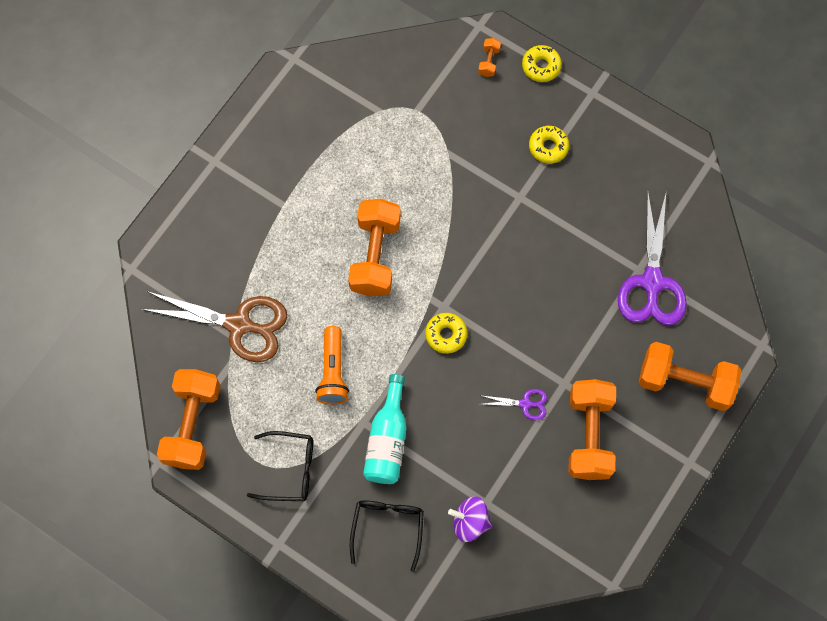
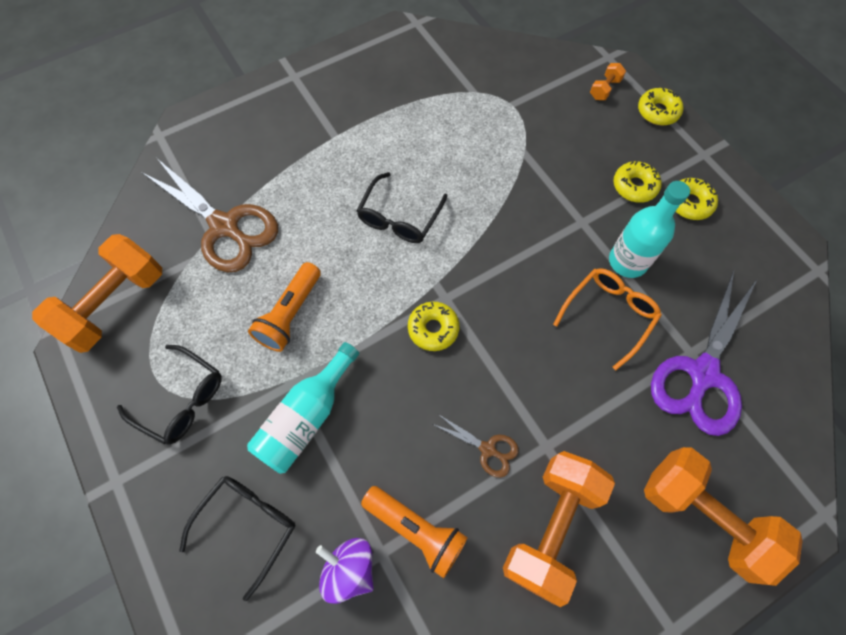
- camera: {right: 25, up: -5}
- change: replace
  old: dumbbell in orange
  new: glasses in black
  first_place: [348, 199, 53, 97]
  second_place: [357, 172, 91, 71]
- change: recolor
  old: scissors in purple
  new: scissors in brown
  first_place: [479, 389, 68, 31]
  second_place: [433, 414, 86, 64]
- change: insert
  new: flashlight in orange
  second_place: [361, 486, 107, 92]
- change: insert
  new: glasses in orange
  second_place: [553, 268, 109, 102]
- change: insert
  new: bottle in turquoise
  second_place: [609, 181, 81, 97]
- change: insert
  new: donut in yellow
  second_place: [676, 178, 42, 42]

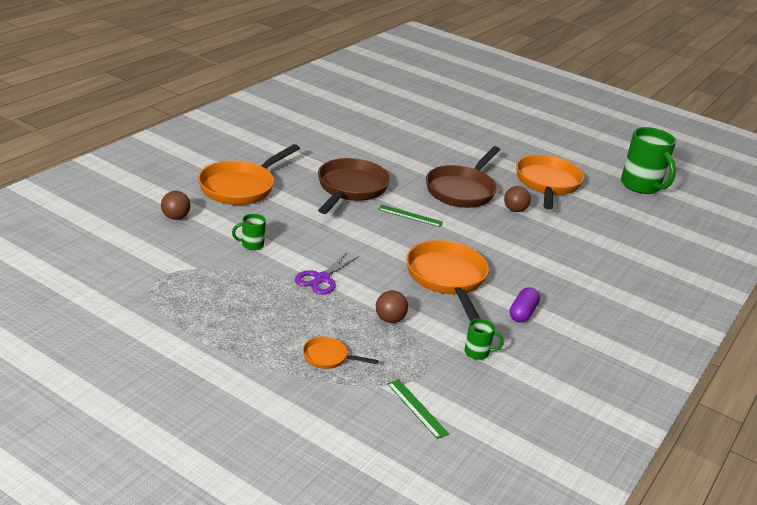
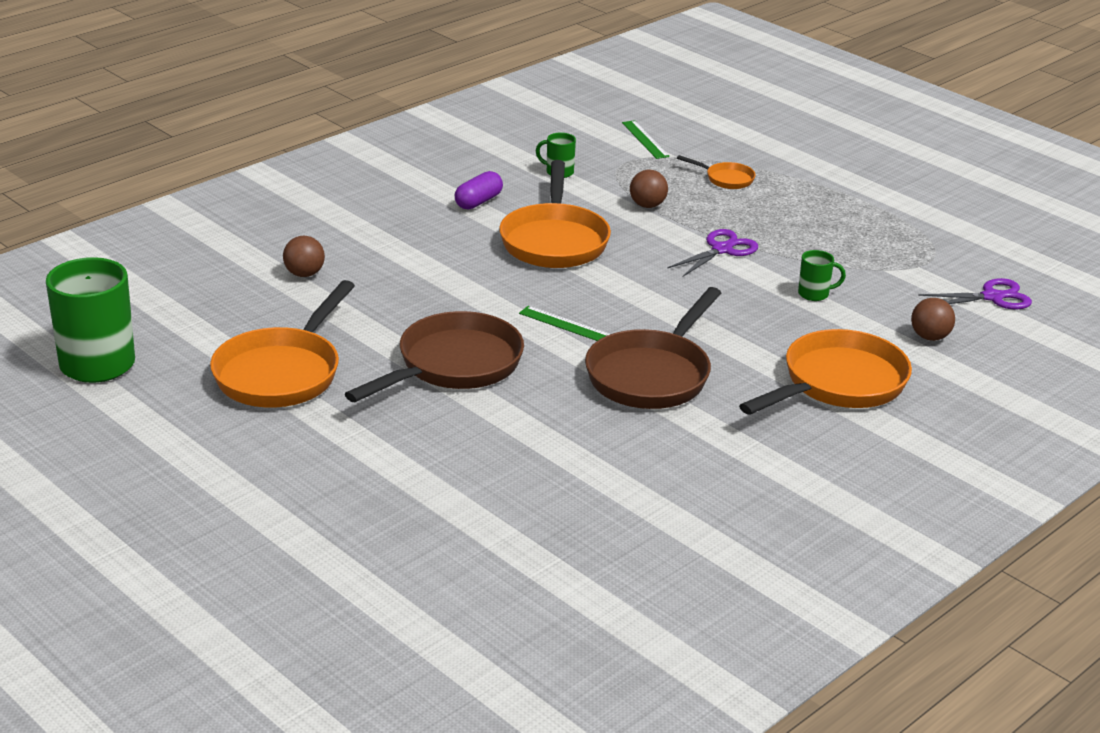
- camera: {right: -165, up: 0}
- change: move
  old: ball in brown
  first_place: [504, 186, 27, 26]
  second_place: [283, 236, 42, 41]
- change: insert
  new: scissors in purple
  second_place: [918, 278, 114, 31]

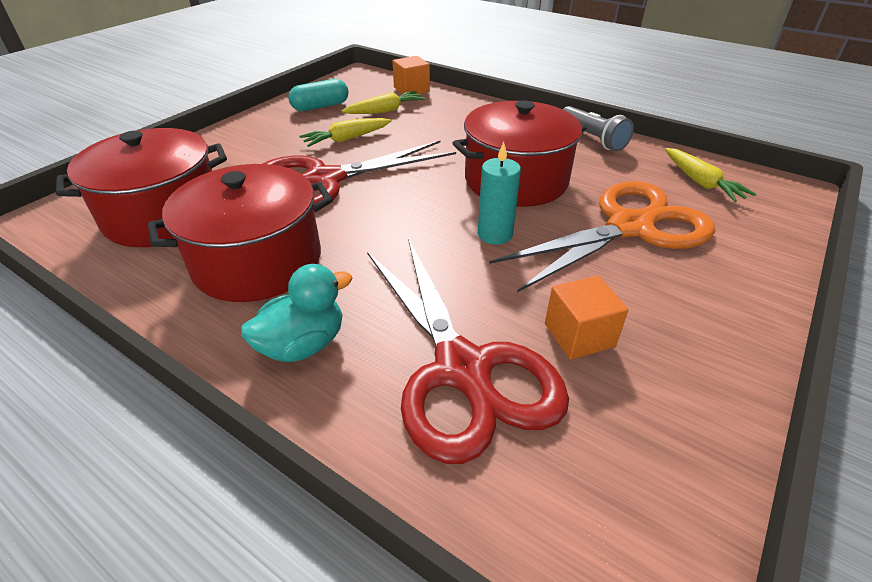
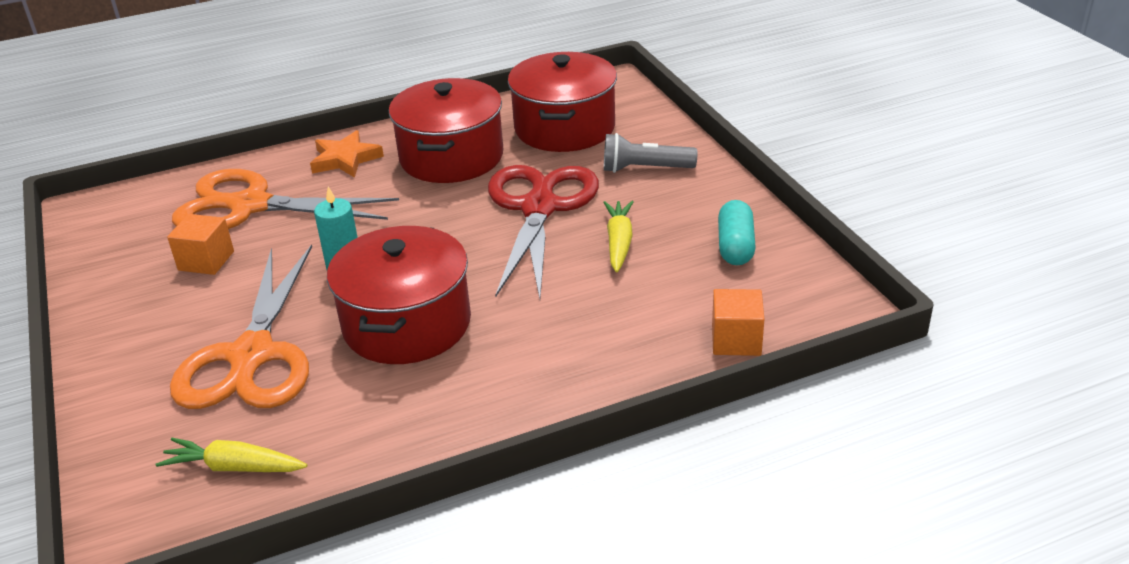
- camera: {right: 125, up: -5}
- change: replace
  old: duck in turquoise
  new: star in orange
  first_place: [241, 264, 112, 98]
  second_place: [310, 130, 74, 48]
- change: delete
  old: carrot in yellow
  first_place: [342, 91, 84, 23]
- change: recolor
  old: scissors in red
  new: scissors in orange
  first_place: [367, 238, 202, 226]
  second_place: [172, 169, 227, 60]
- change: move
  old: flashlight in grey
  first_place: [563, 106, 71, 45]
  second_place: [604, 133, 93, 40]

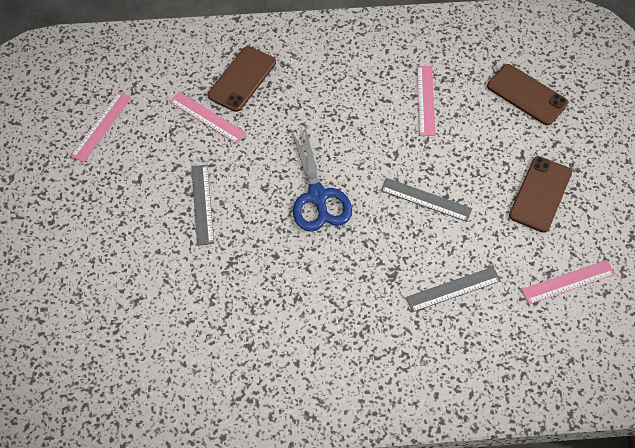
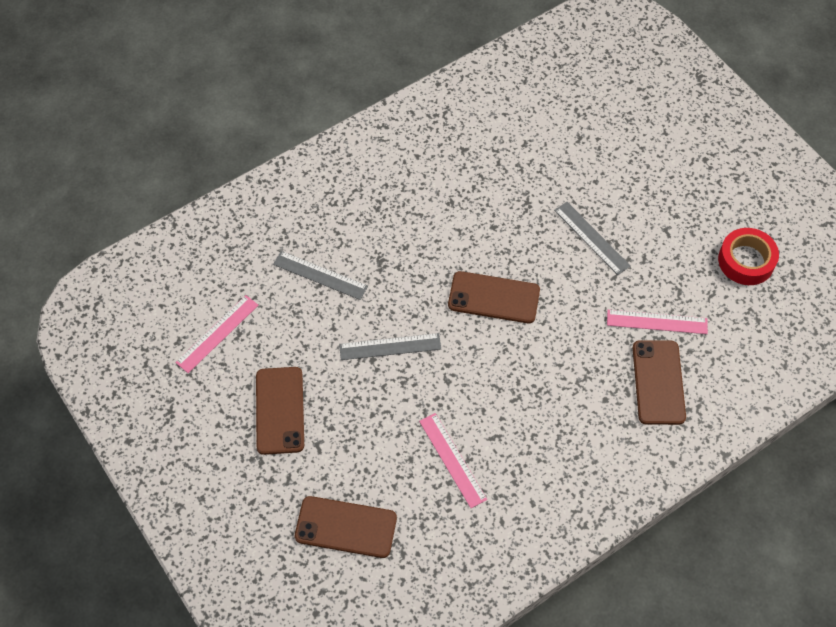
- camera: {right: 150, up: 0}
- change: replace
  old: ruler in pink
  new: tape in red
  first_place: [71, 92, 60, 70]
  second_place: [718, 228, 61, 57]
- change: replace
  old: scissors in blue
  new: phone in brown
  first_place: [291, 127, 61, 105]
  second_place: [448, 271, 92, 52]
- change: rotate
  old: ruler in grey
  first_place: [406, 267, 95, 45]
  second_place: [273, 251, 95, 49]
  degrees: 75

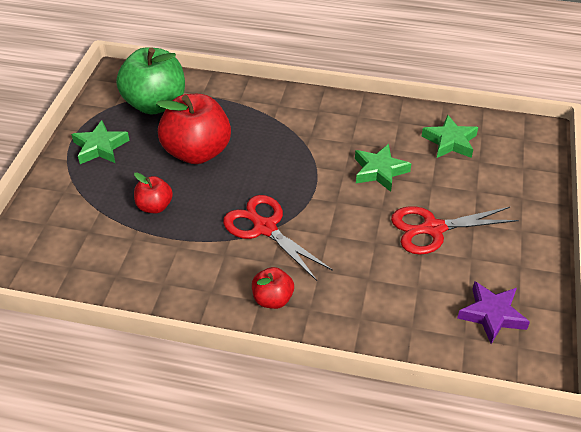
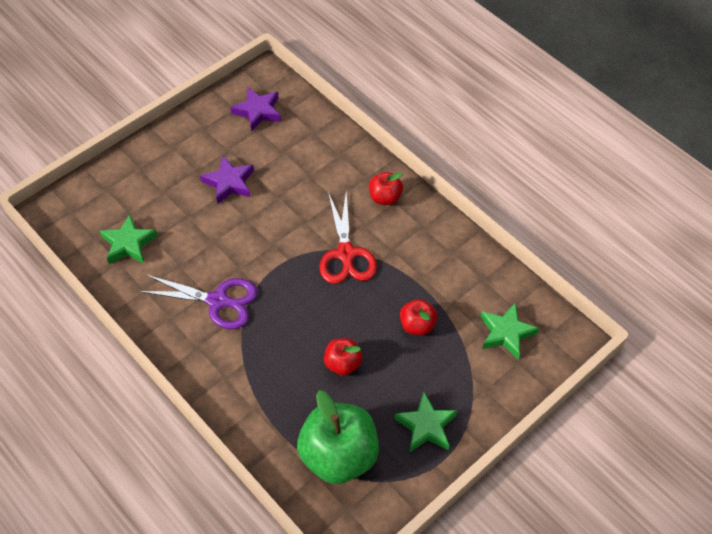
- camera: {right: -145, up: 10}
- change: resize
  old: apple in red
  first_place: [156, 94, 75, 70]
  second_place: [324, 338, 38, 38]
  factor: 0.5
- change: move
  old: star in green
  first_place: [355, 144, 57, 48]
  second_place: [480, 302, 59, 57]
- change: replace
  old: scissors in red
  new: star in purple
  first_place: [391, 206, 128, 49]
  second_place: [200, 156, 54, 48]
- change: insert
  new: scissors in purple
  second_place: [139, 274, 119, 55]

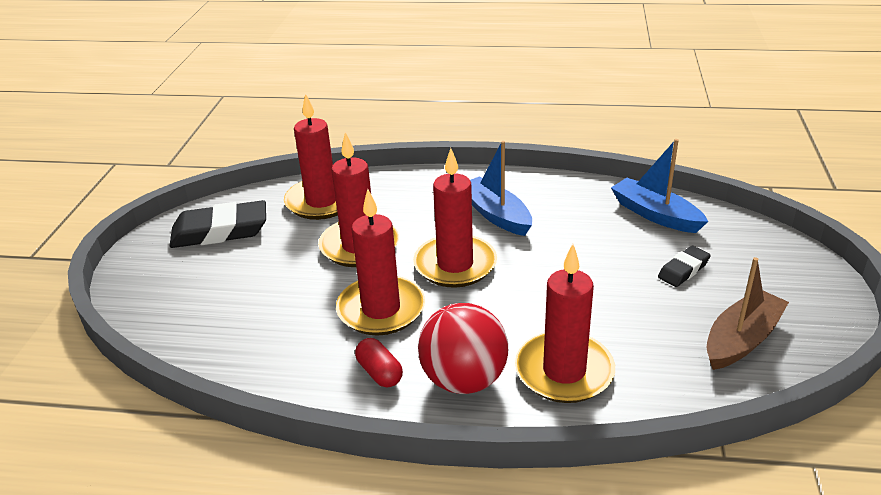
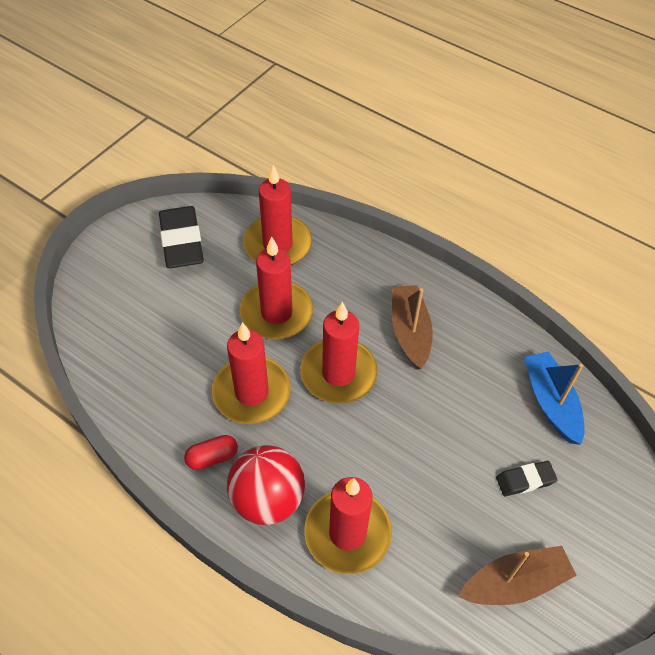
- camera: {right: 25, up: 20}
- change: rotate
  old: eraser in black
  first_place: [169, 200, 97, 48]
  second_place: [159, 206, 45, 62]
  degrees: 60
- change: rotate
  old: capsule in red
  first_place: [355, 338, 48, 50]
  second_place: [184, 435, 54, 35]
  degrees: 75
- change: recolor
  old: boat in blue
  new: boat in brown
  first_place: [470, 141, 62, 95]
  second_place: [392, 285, 41, 84]

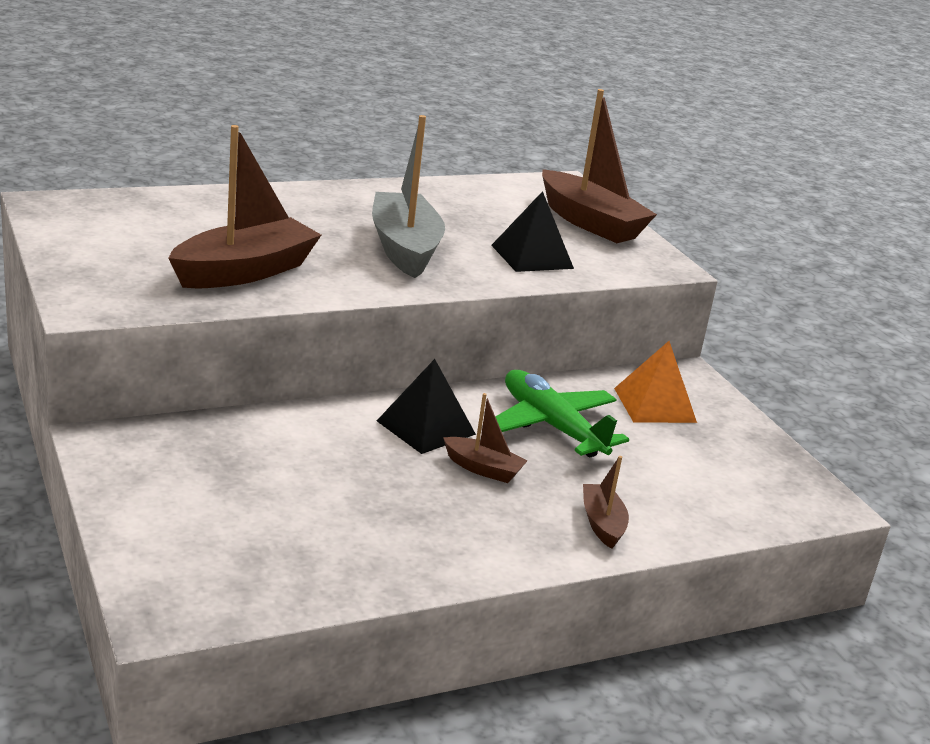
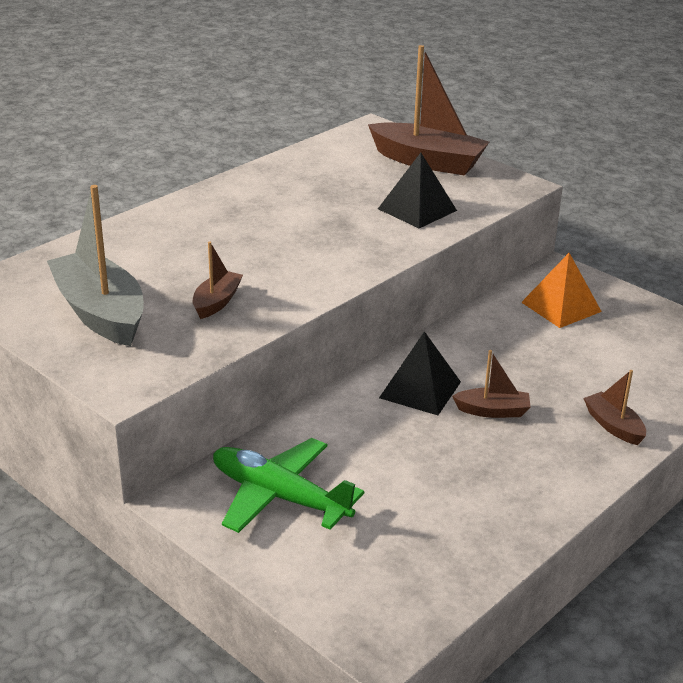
- camera: {right: -20, up: 5}
- change: resize
  old: boat in brown
  first_place: [169, 125, 152, 163]
  second_place: [193, 242, 50, 77]
  factor: 0.5
- change: move
  old: boat in grey
  first_place: [372, 115, 73, 163]
  second_place: [47, 185, 97, 161]
- change: move
  old: plane in green
  first_place: [495, 370, 134, 87]
  second_place: [213, 438, 151, 95]

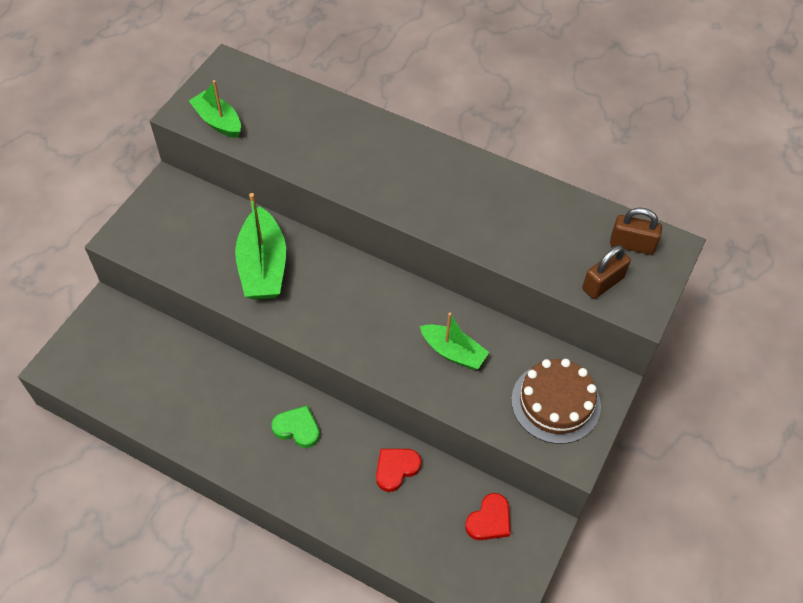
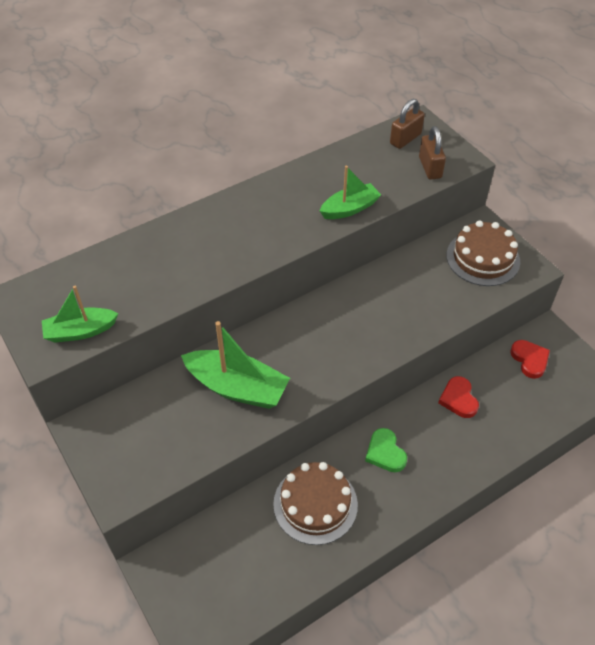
- camera: {right: -60, up: -5}
- change: rotate
  old: heart in green
  first_place: [271, 406, 49, 42]
  second_place: [365, 428, 42, 44]
  degrees: -75
- change: move
  old: boat in green
  first_place: [420, 313, 69, 57]
  second_place: [320, 166, 61, 53]
- change: insert
  new: cake in brown
  second_place: [273, 462, 85, 83]

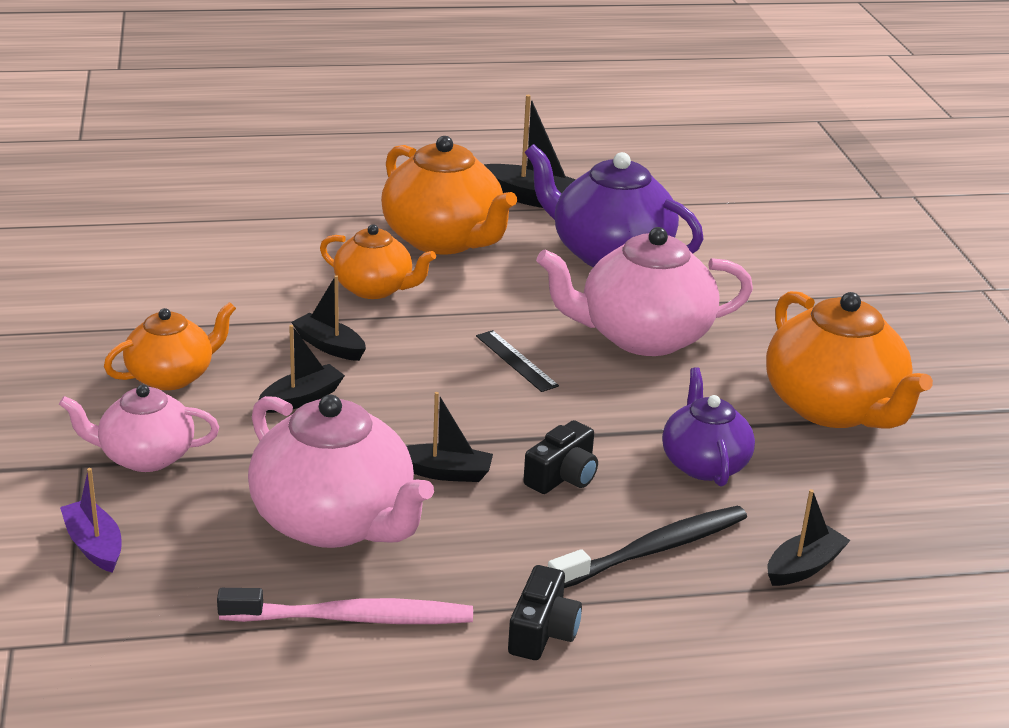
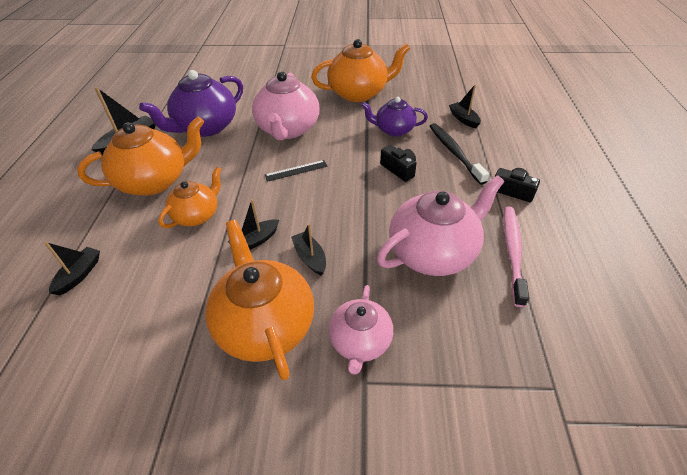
- camera: {right: -75, up: 15}
- change: delete
  old: boat in purple
  first_place: [60, 468, 62, 105]
- change: resize
  old: teapot in orange
  first_place: [104, 302, 132, 88]
  second_place: [205, 220, 109, 160]
  factor: 1.65
- change: move
  old: boat in black
  first_place: [407, 392, 86, 90]
  second_place: [44, 242, 56, 54]

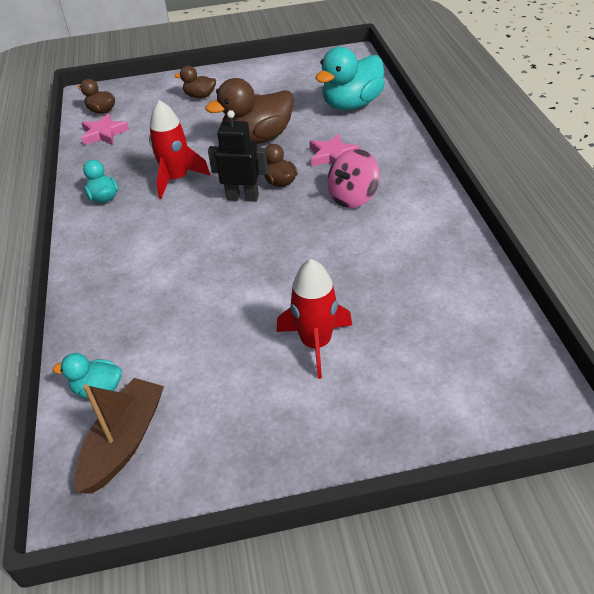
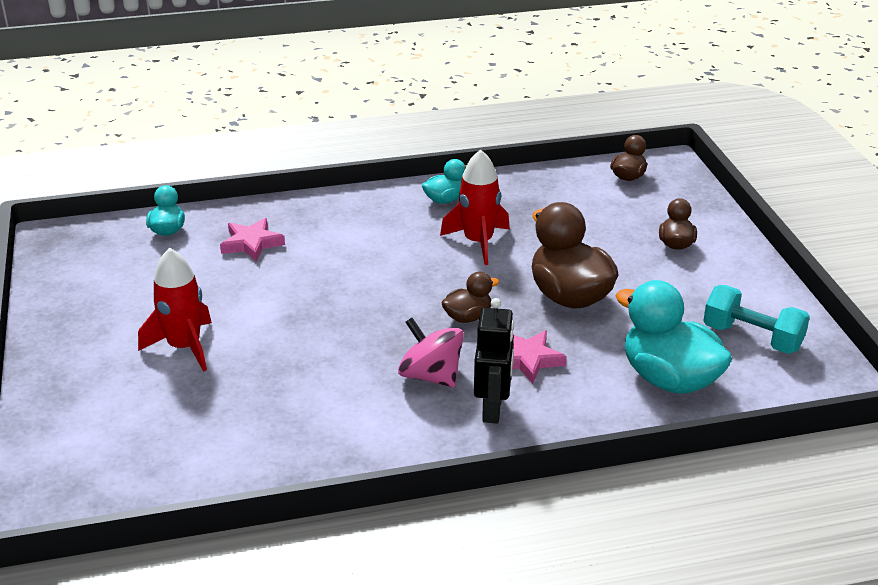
- camera: {right: 85, up: -10}
- change: delete
  old: boat in brown
  first_place: [75, 378, 89, 116]
- change: move
  old: star in pink
  first_place: [81, 113, 48, 32]
  second_place: [220, 218, 65, 44]
- change: move
  old: robot in black
  first_place: [208, 110, 60, 92]
  second_place: [474, 298, 40, 125]
- change: insert
  new: dumbbell in turquoise
  second_place: [703, 285, 107, 69]

